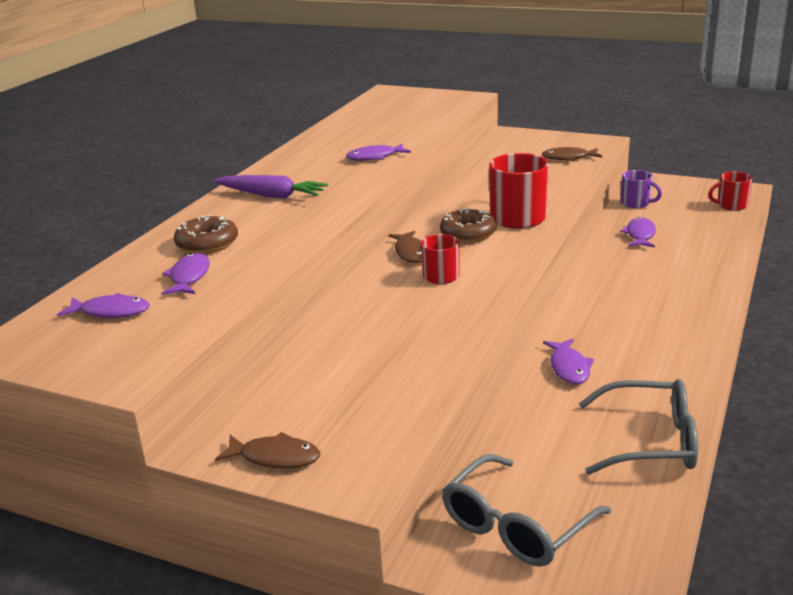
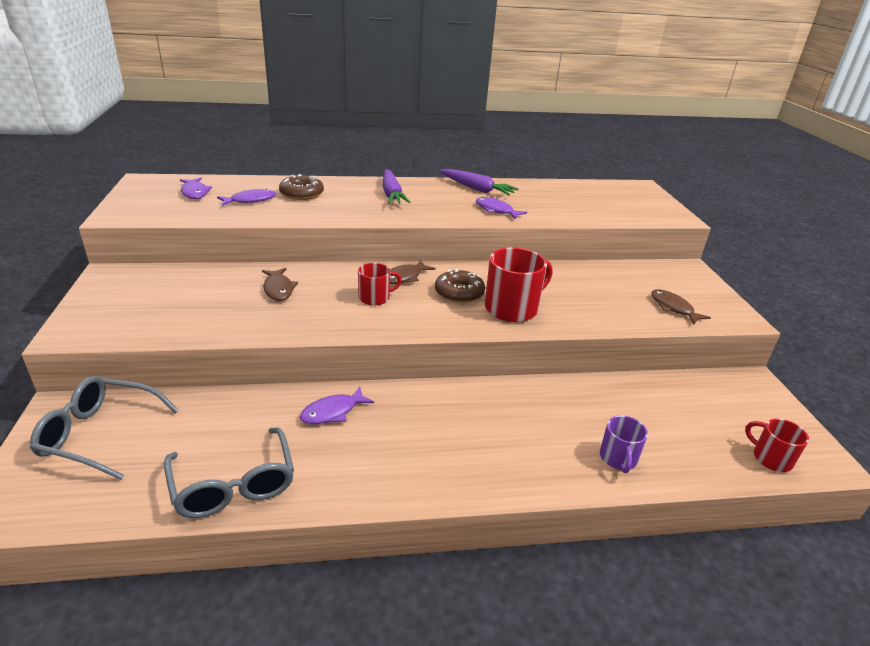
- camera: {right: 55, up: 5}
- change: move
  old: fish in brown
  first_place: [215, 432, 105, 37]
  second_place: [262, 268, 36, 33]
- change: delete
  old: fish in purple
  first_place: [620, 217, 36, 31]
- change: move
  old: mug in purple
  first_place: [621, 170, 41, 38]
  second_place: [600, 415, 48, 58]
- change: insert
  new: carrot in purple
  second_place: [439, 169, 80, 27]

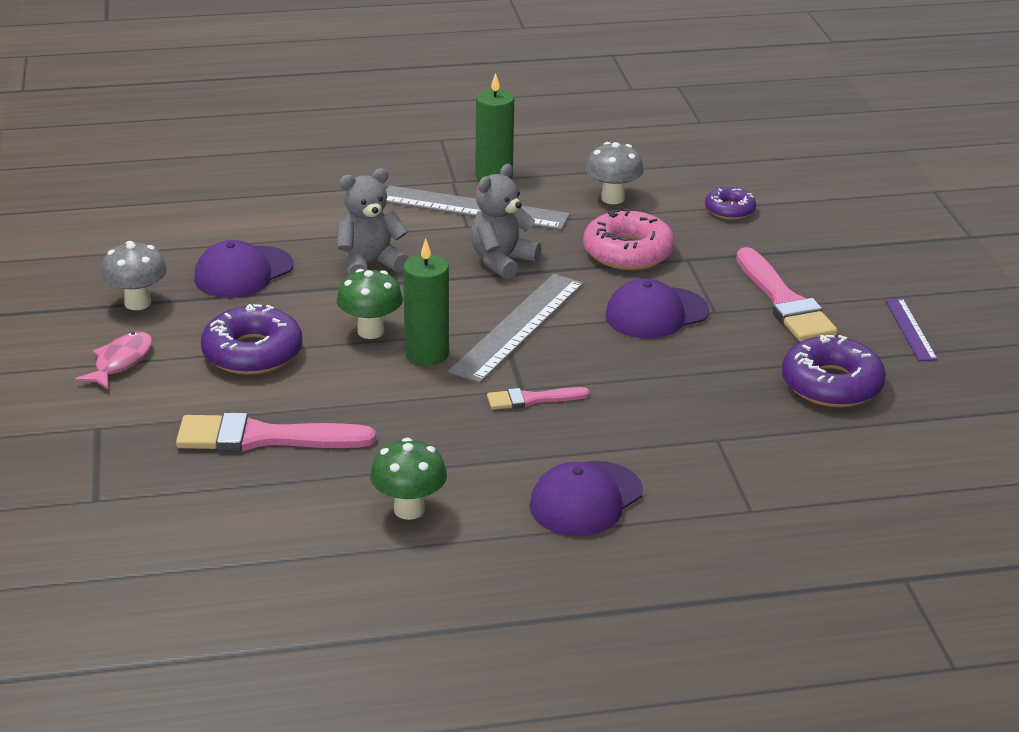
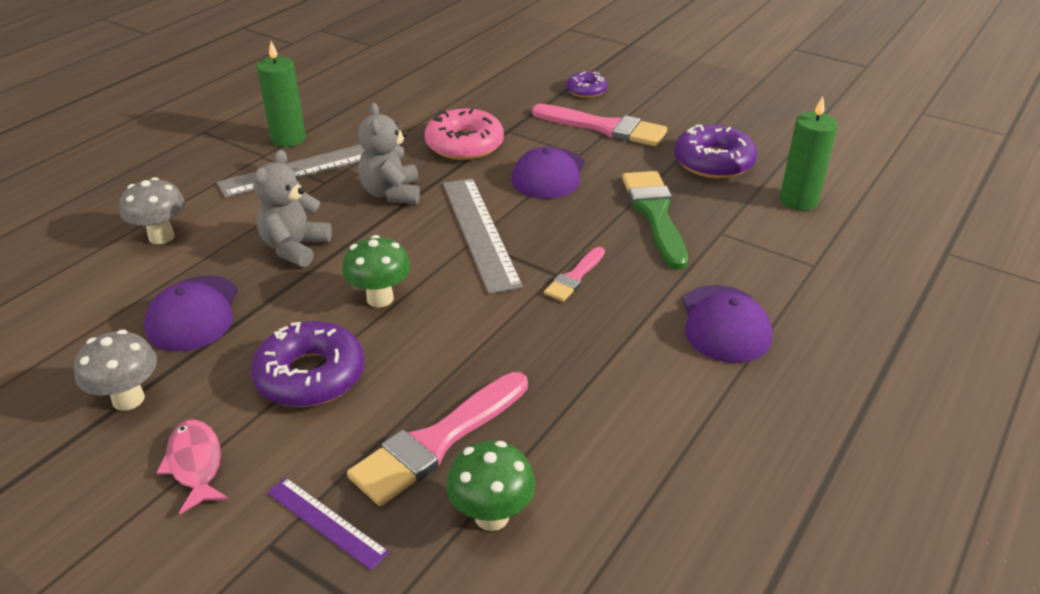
- camera: {right: -45, up: 5}
- change: move
  old: mushroom in green
  first_place: [370, 438, 77, 82]
  second_place: [446, 441, 89, 90]
- change: move
  old: candle in green
  first_place: [403, 239, 46, 127]
  second_place: [780, 96, 58, 115]
- change: move
  old: mushroom in grey
  first_place: [586, 142, 58, 62]
  second_place: [120, 177, 65, 67]
- change: move
  old: donut in purple
  first_place: [705, 187, 51, 33]
  second_place: [566, 72, 42, 26]
- change: move
  old: ruler in purple
  first_place: [885, 298, 53, 63]
  second_place: [267, 478, 123, 92]
- change: insert
  new: brush in green
  second_place: [622, 171, 66, 99]

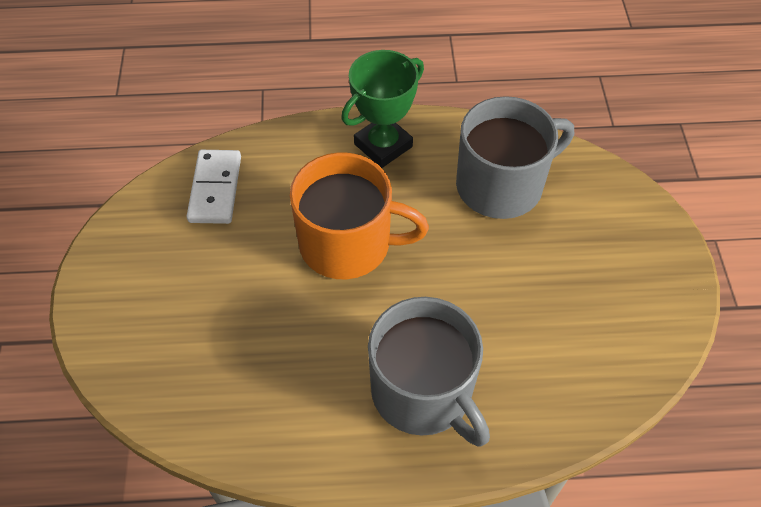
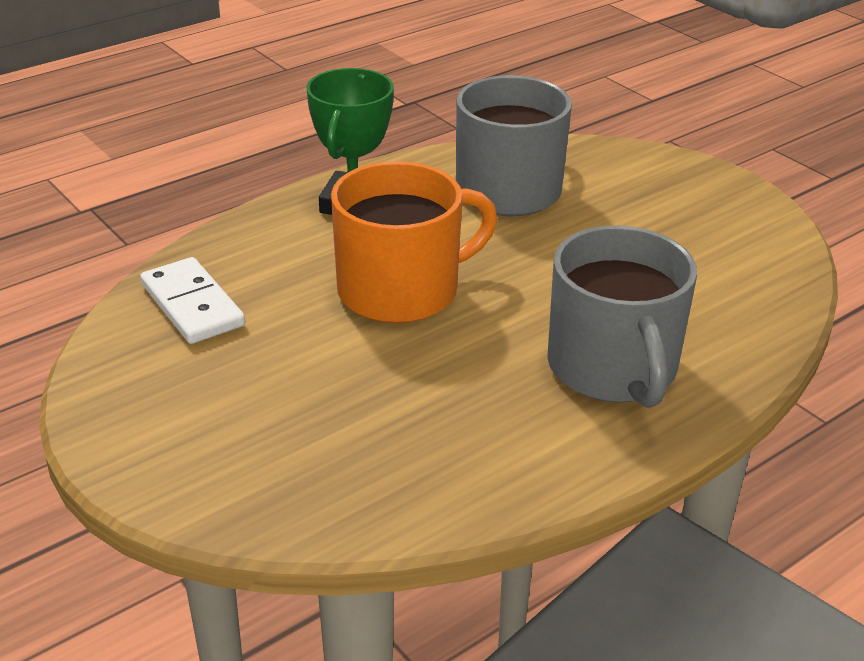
- camera: {right: -35, up: -20}
- change: rotate
  old: mug in grey
  first_place: [368, 297, 122, 150]
  second_place: [547, 226, 150, 182]
  degrees: 60

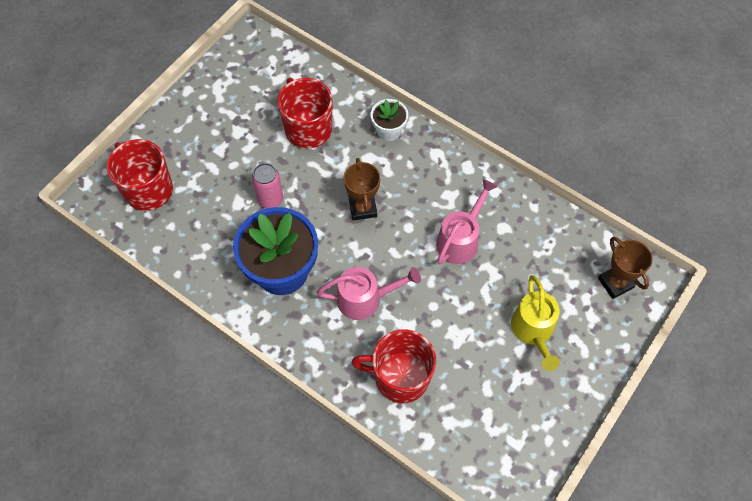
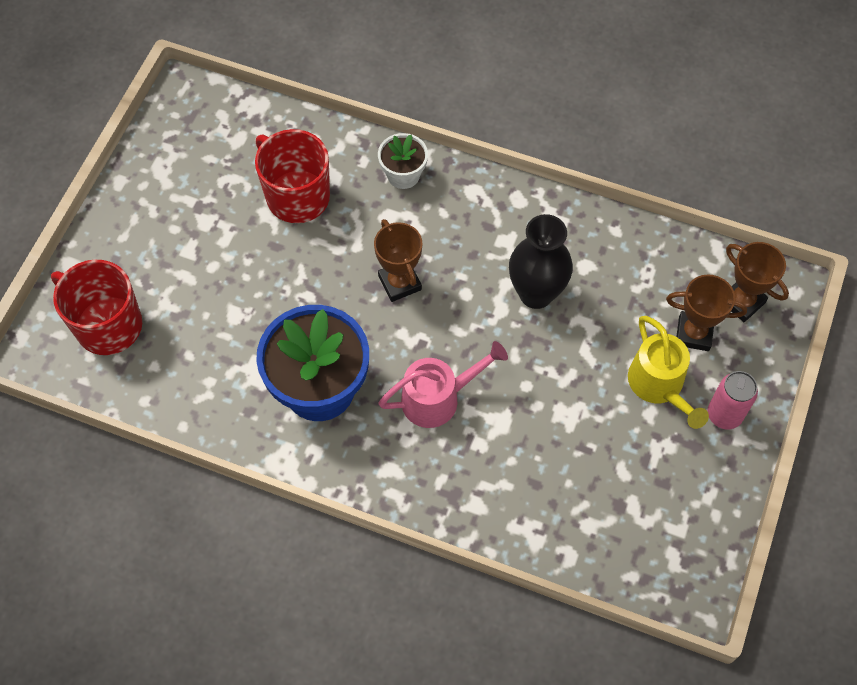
- camera: {right: -15, up: 0}
- change: move
  old: can in pink
  first_place: [252, 163, 31, 45]
  second_place: [708, 371, 50, 58]
- change: delete
  old: mug in red
  first_place: [351, 329, 85, 74]
- change: replace
  old: watering can in pink
  new: vase in black
  first_place: [436, 179, 61, 86]
  second_place: [509, 214, 64, 95]
- change: insert
  new: trophy in brown
  second_place: [666, 274, 81, 77]

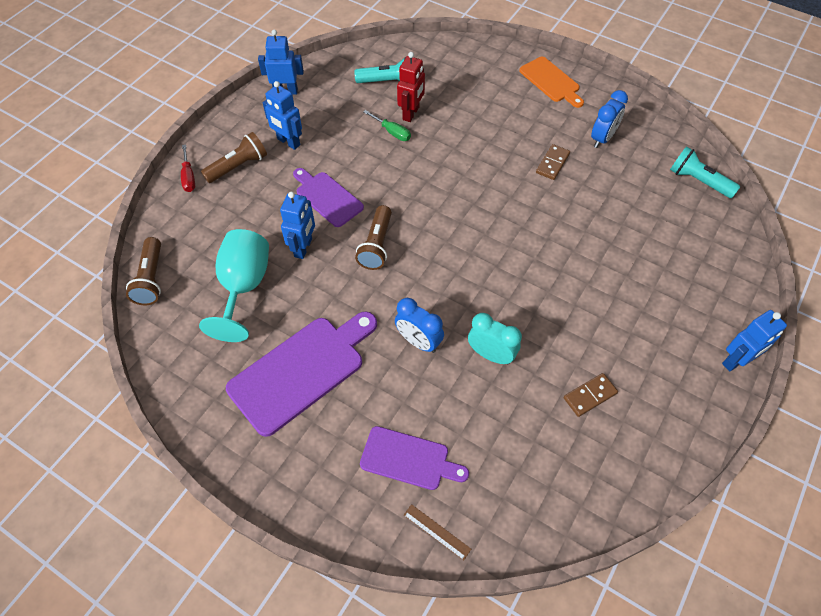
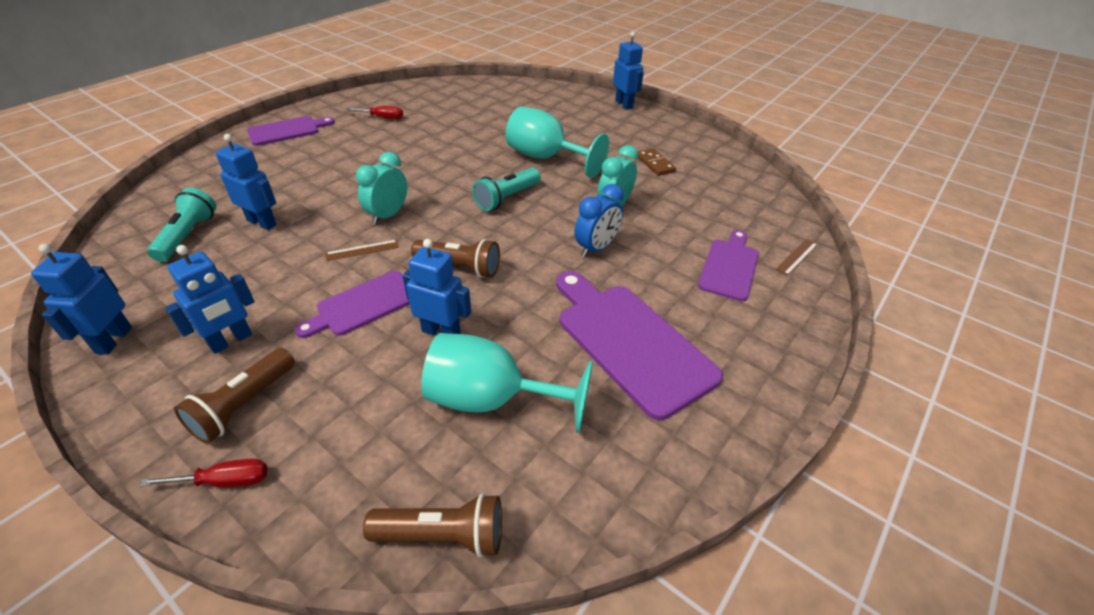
- camera: {right: -85, up: -15}
- change: rotate
  old: flashlight in brown
  first_place: [201, 132, 66, 51]
  second_place: [174, 348, 121, 96]
  degrees: -120
- change: delete
  old: screwdriver in green
  first_place: [363, 110, 48, 31]
- change: recolor
  old: robot in red
  new: robot in blue
  first_place: [397, 52, 28, 70]
  second_place: [216, 134, 61, 96]
- change: recolor
  old: cutting board in orange
  new: cutting board in purple
  first_place: [519, 57, 65, 51]
  second_place: [247, 116, 88, 30]
- change: delete
  old: domino in brown
  first_place: [536, 144, 34, 36]
- change: replace
  old: clock in blue
  new: screwdriver in red
  first_place: [591, 90, 37, 58]
  second_place: [346, 106, 57, 13]
- change: move
  old: flashlight in turquoise
  first_place: [670, 146, 70, 52]
  second_place: [472, 168, 69, 43]
- change: insert
  new: ruler in brown
  second_place: [326, 240, 73, 21]
- change: insert
  new: clock in turquoise
  second_place: [356, 152, 51, 73]
- change: insert
  new: goblet in turquoise
  second_place: [506, 106, 103, 72]

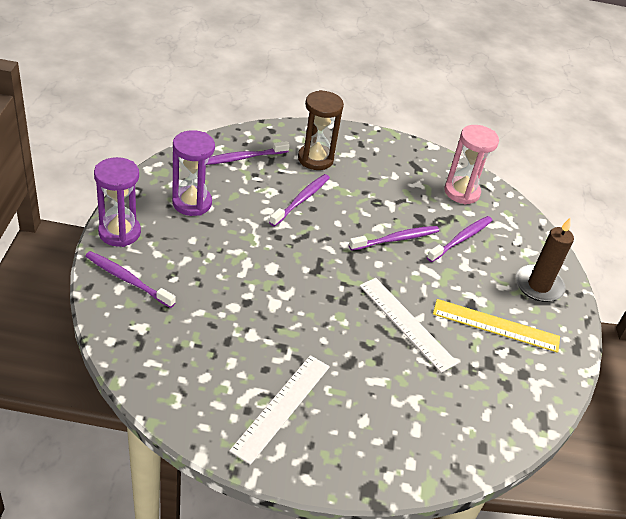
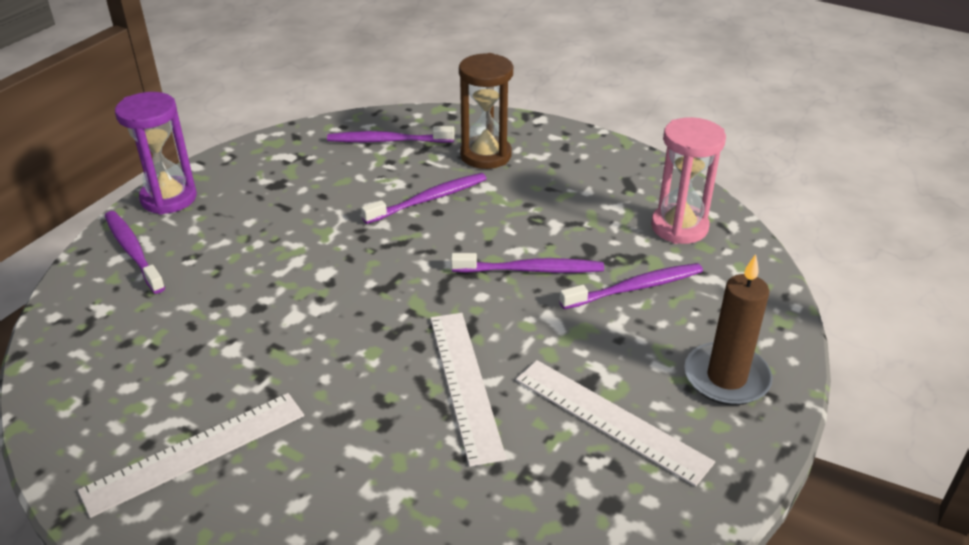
- camera: {right: 30, up: -5}
- change: delete
  old: hourglass in purple
  first_place: [172, 130, 43, 86]
- change: recolor
  old: ruler in yellow
  new: ruler in white
  first_place: [433, 299, 127, 54]
  second_place: [516, 360, 199, 126]

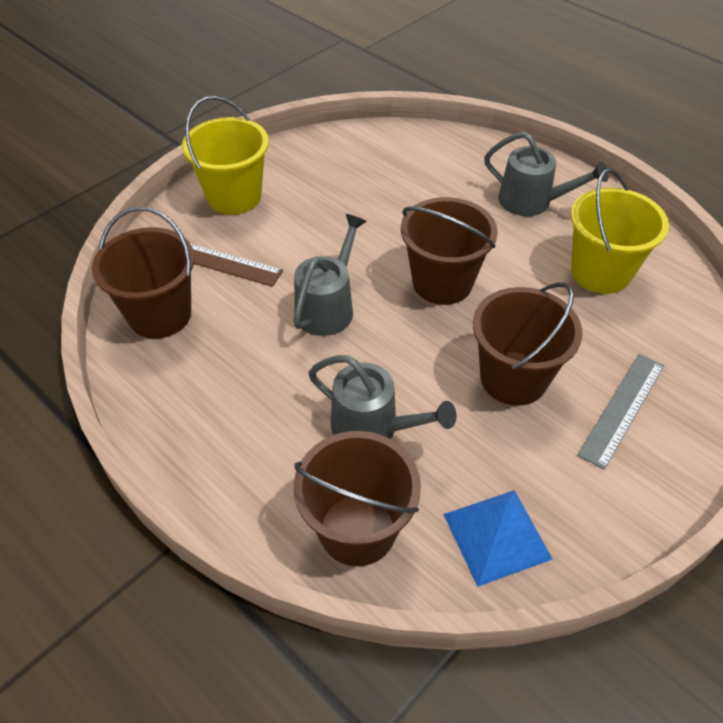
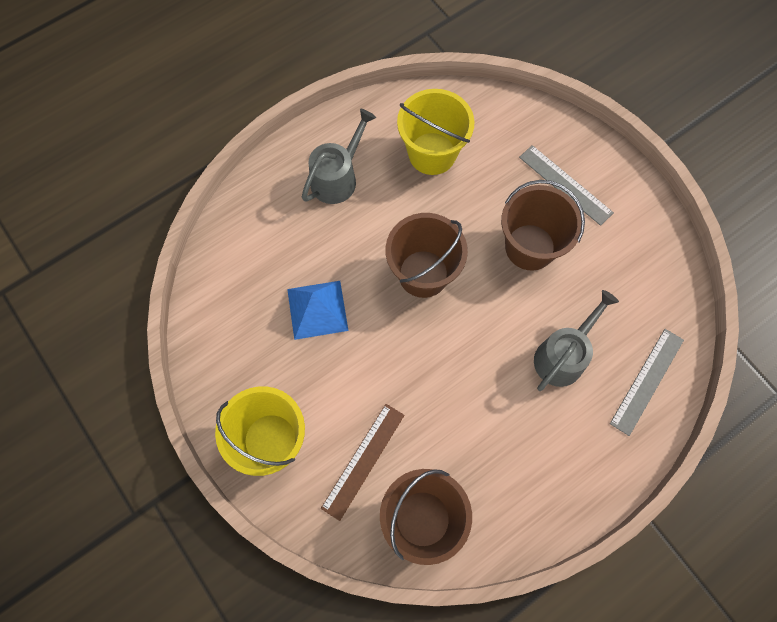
- camera: {right: -80, up: 20}
- change: delete
  old: watering can in grey
  first_place: [293, 214, 74, 122]
- change: replace
  old: bucket in brown
  new: ruler in grey
  first_place: [294, 431, 127, 135]
  second_place: [610, 329, 74, 107]
- change: move
  old: pyramid in blue
  first_place: [443, 490, 110, 97]
  second_place: [287, 281, 61, 59]

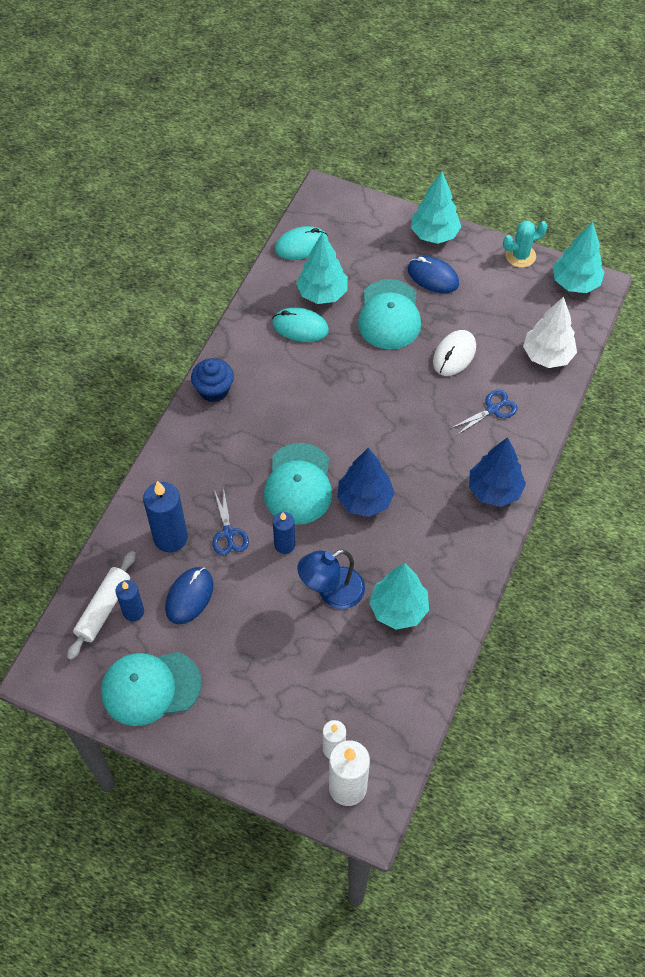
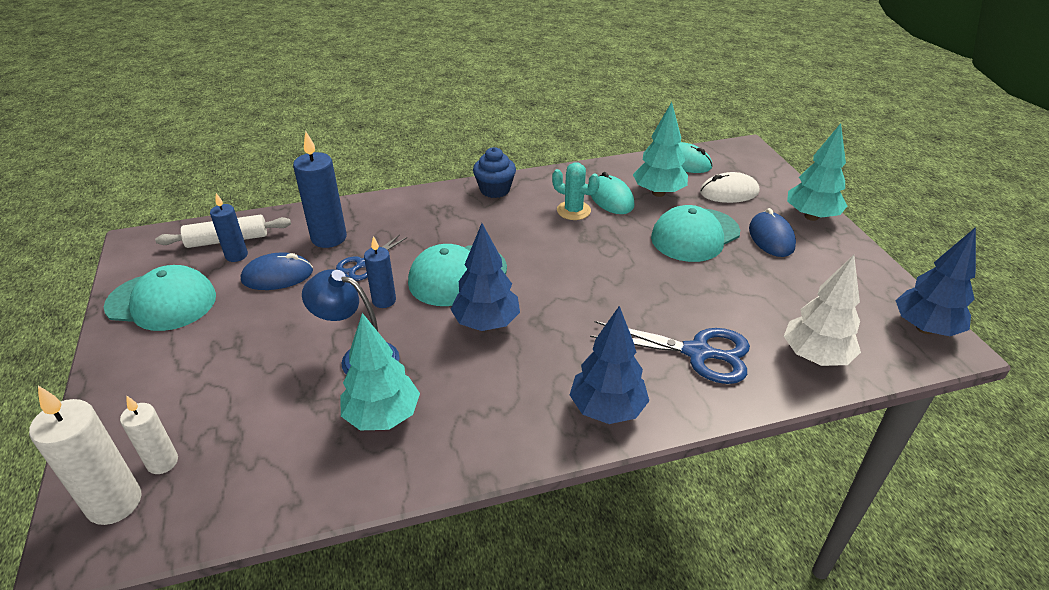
- camera: {right: 50, up: -20}
- change: rotate
  old: cap in turquoise
  first_place: [101, 652, 100, 74]
  second_place: [104, 265, 112, 66]
  degrees: 150
- change: move
  old: mouse in white
  first_place: [433, 330, 43, 46]
  second_place: [700, 172, 59, 31]
- change: resize
  old: scissors in blue
  first_place: [452, 390, 66, 45]
  second_place: [590, 321, 160, 63]
  factor: 1.67
- change: move
  old: cactus in turquoise
  first_place: [503, 221, 45, 47]
  second_place: [552, 162, 48, 58]
- change: recolor
  old: tree in turquoise
  new: tree in blue
  first_place: [553, 221, 52, 72]
  second_place: [895, 227, 81, 109]

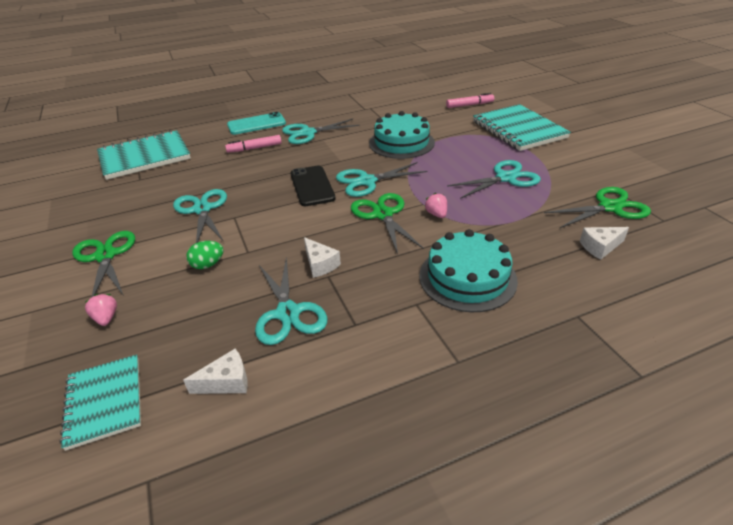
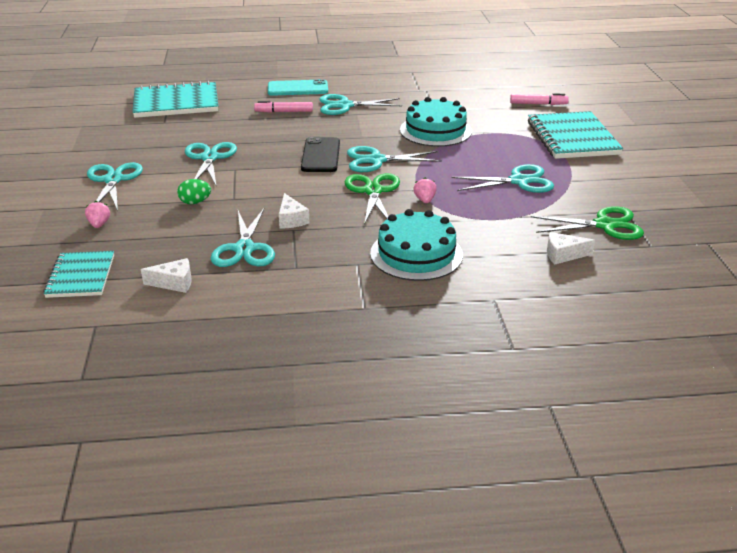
- camera: {right: 15, up: -5}
- change: recolor
  old: scissors in green
  new: scissors in turquoise
  first_place: [73, 231, 62, 67]
  second_place: [87, 162, 56, 49]

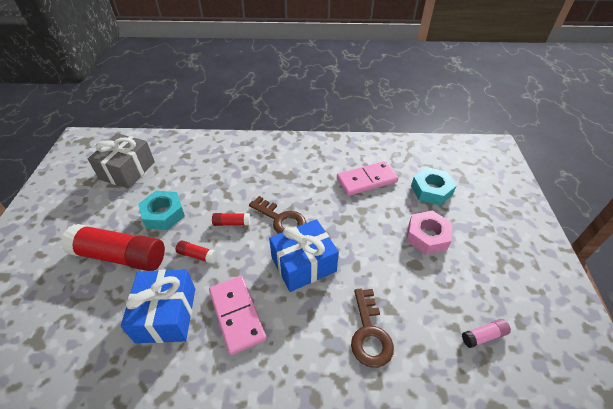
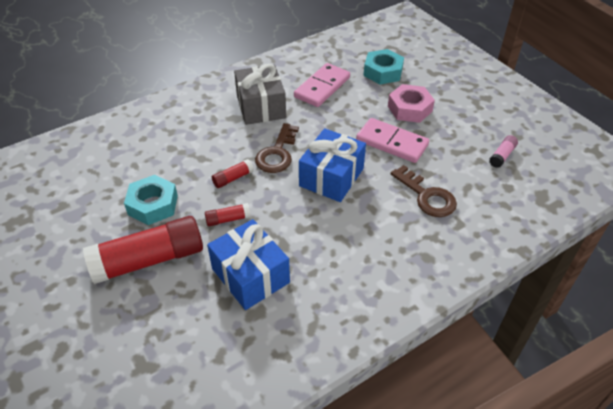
- camera: {right: -35, up: 0}
- change: move
  old: gift in grey
  first_place: [88, 133, 67, 56]
  second_place: [234, 64, 52, 61]
- change: move
  old: domino in pink
  first_place: [209, 276, 58, 79]
  second_place: [356, 118, 73, 45]
- change: rotate
  old: key in brown
  first_place: [249, 196, 57, 38]
  second_place: [255, 123, 44, 50]
  degrees: 105

